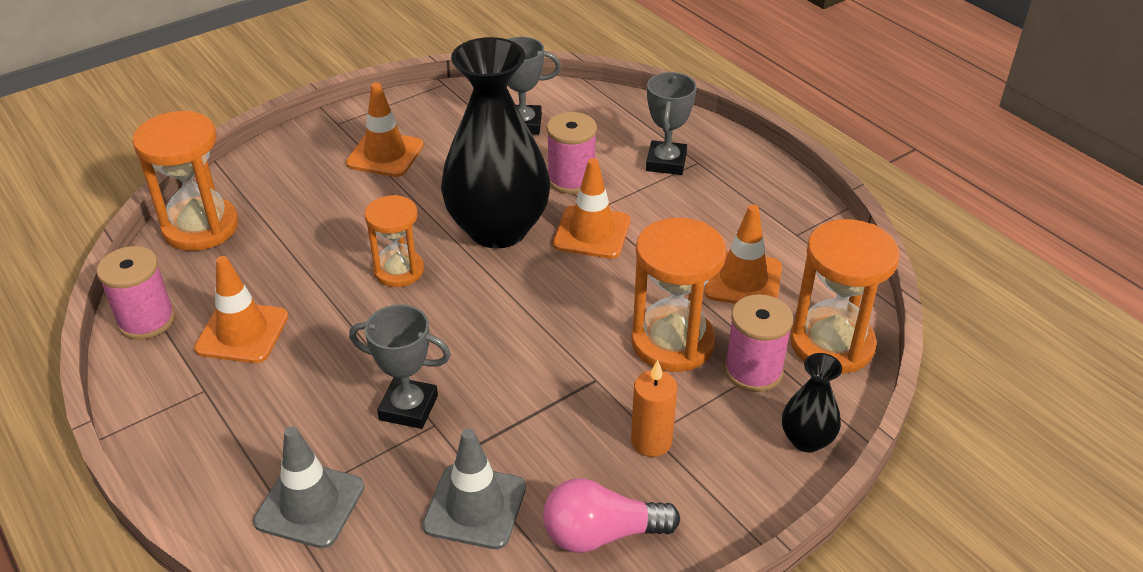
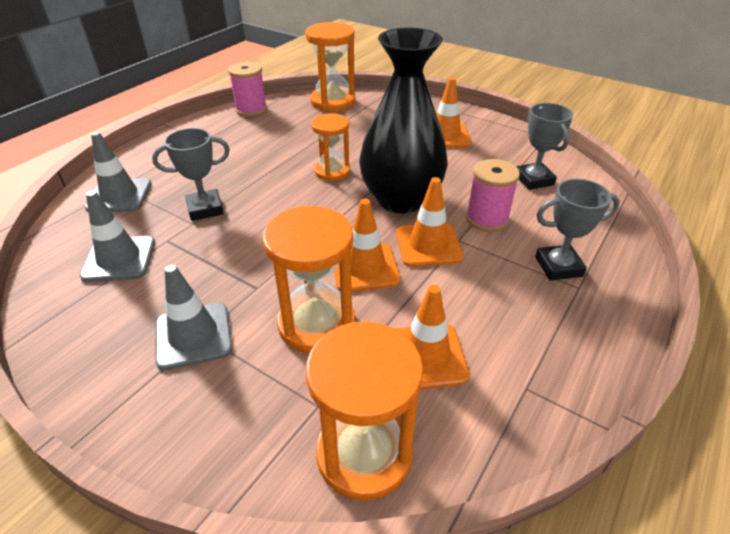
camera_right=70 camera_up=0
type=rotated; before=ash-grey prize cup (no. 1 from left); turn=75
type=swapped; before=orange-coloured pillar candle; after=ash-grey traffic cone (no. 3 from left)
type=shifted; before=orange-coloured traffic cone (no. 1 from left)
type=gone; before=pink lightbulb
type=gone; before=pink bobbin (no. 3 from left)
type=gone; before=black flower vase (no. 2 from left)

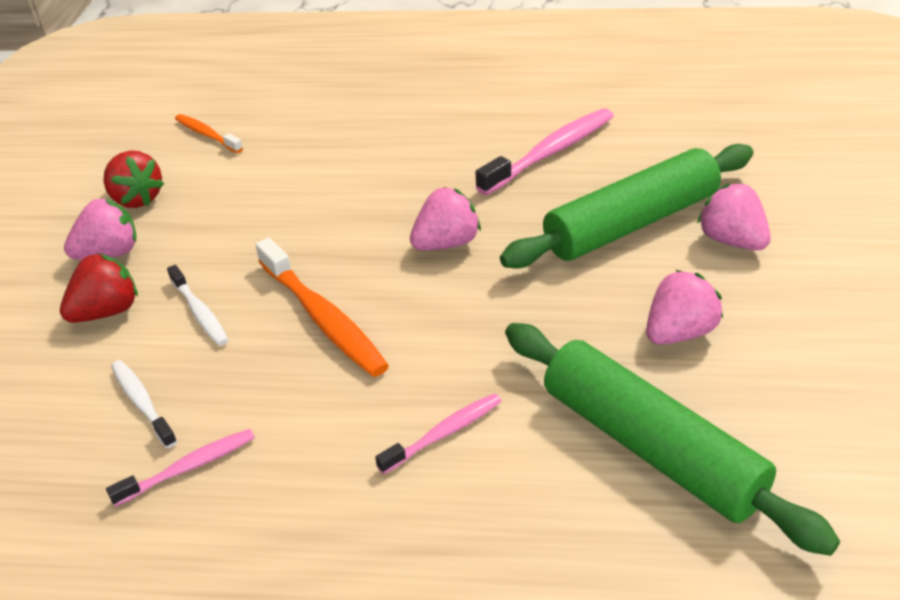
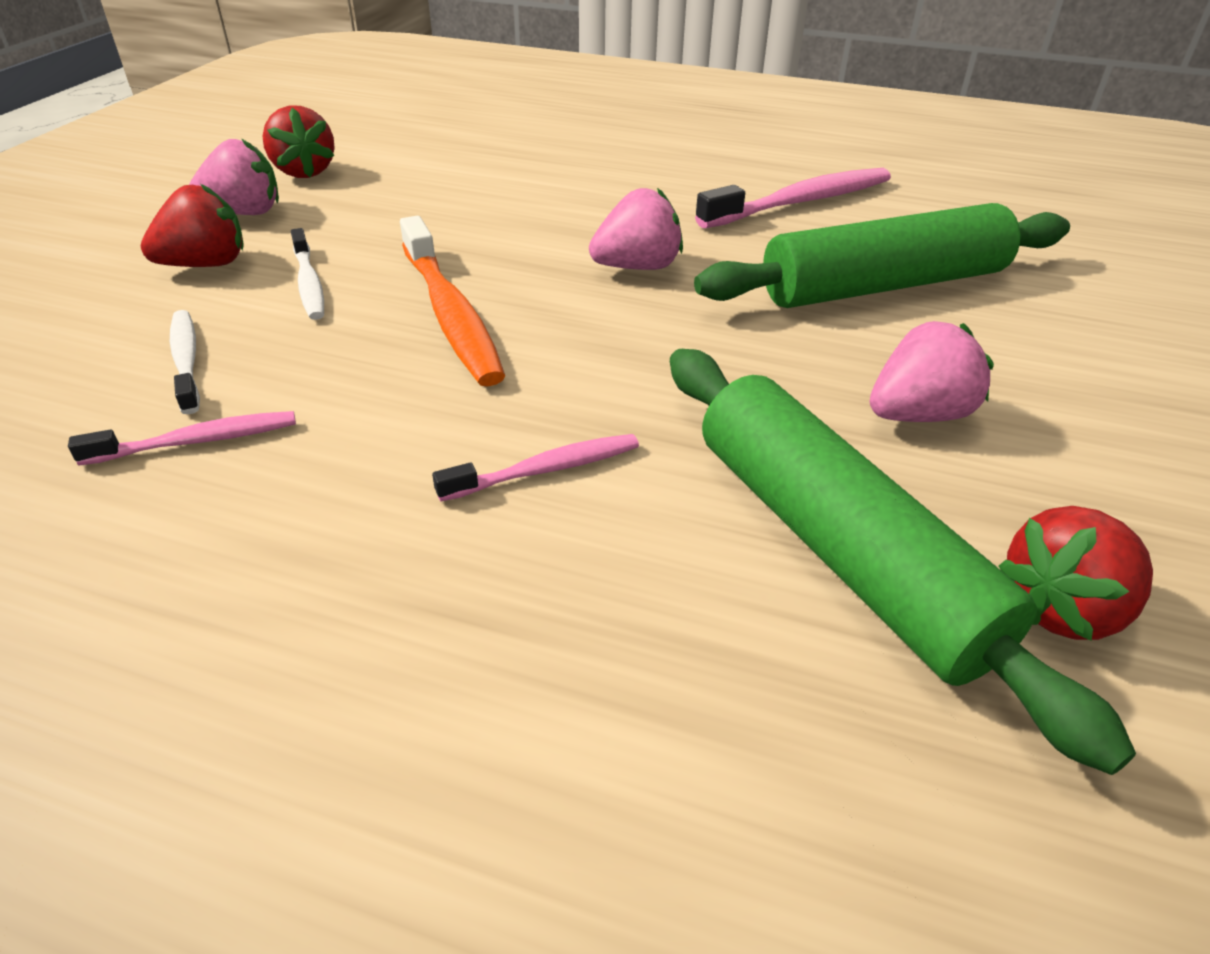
camera_right=10 camera_up=0
type=new; after=scarlet strawberry (no. 3 from left)
type=gone; before=orange-coloured dental brush (no. 1 from left)
type=gone; before=pink strawberry (no. 4 from left)

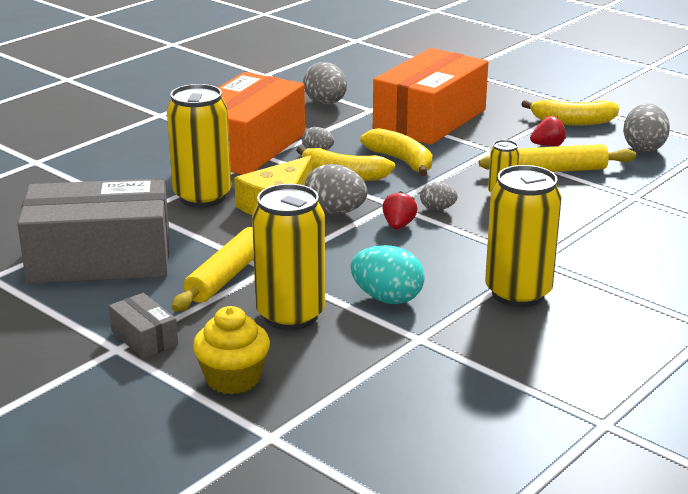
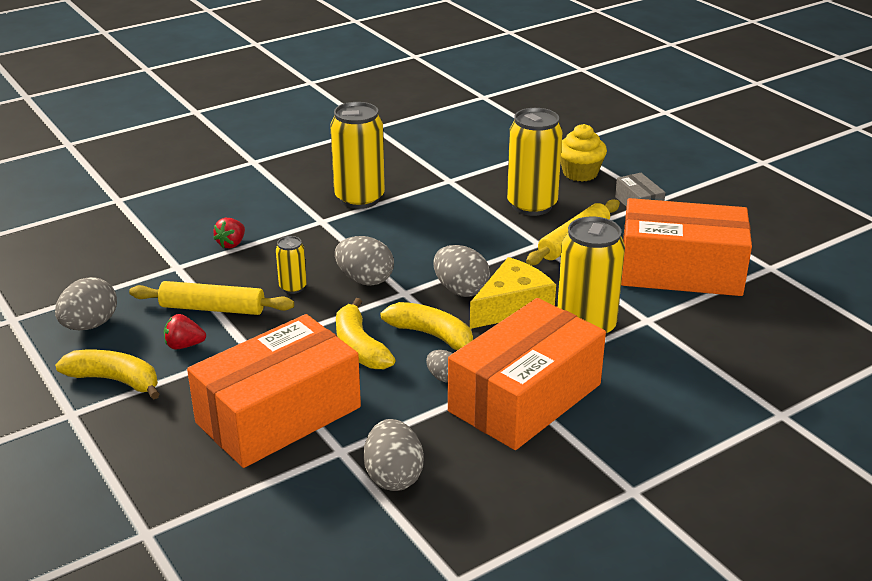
camera_right=-165 camera_up=5
type=shifted; before=scarlet strawberry (no. 1 from left in the first image); after=scarlet strawberry (no. 2 from left)
type=scaled; before=ash-grey toy egg (no. 4 from left in the first image); scale=1.77
type=repainted; before=ash-grey parcel (no. 1 from left); after=orange-coloured parcel (no. 3 from left)
type=gone; before=teal toy egg

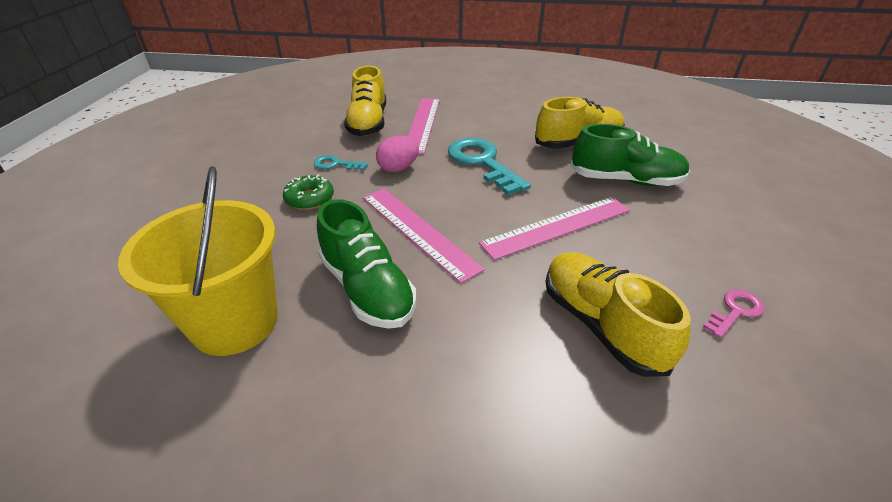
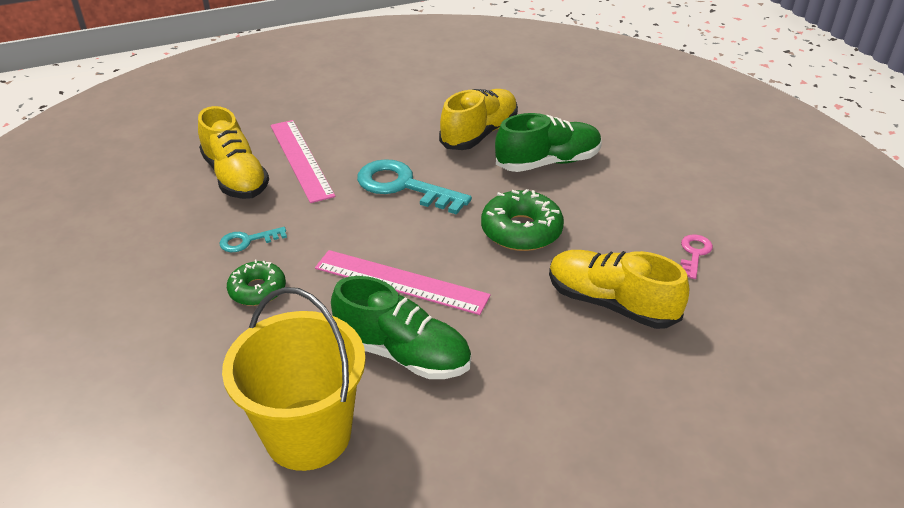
camera_right=-30 camera_up=0
type=swapped; before=pink straightedge (no. 3 from left); after=leaf-green doughnut (no. 2 from left)
type=gone; before=pink toy egg

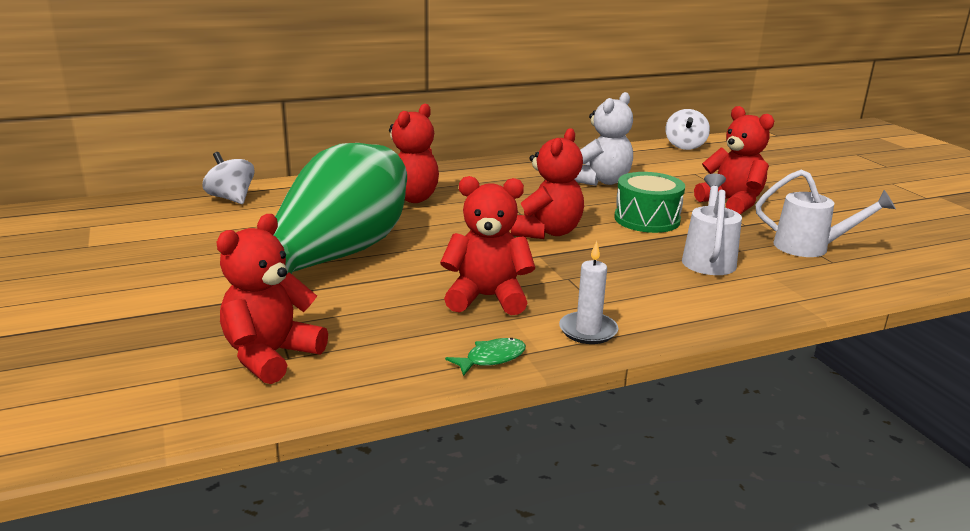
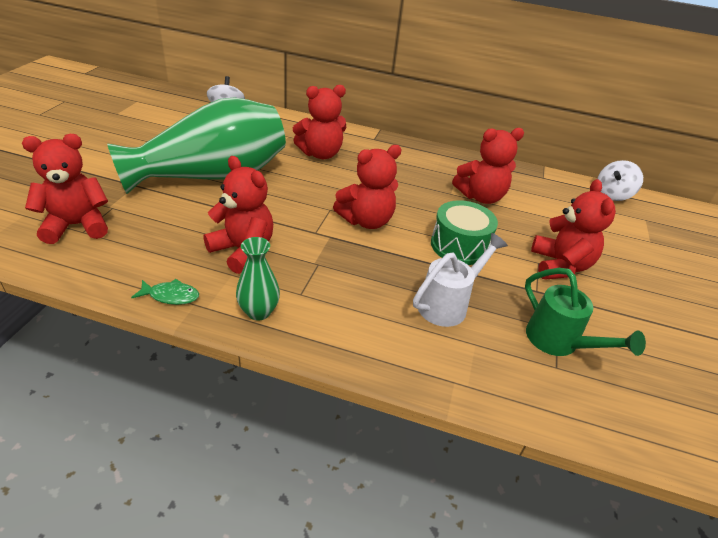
camera_right=35 camera_up=15
type=swapped; before=pure white pillar candle; after=leaf-green flower vase (no. 2 from left)
type=repainted; before=pure white teddy; after=scarlet teddy (no. 5 from left)
type=repainted; before=pure white watering pot (no. 2 from left); after=leaf-green watering pot

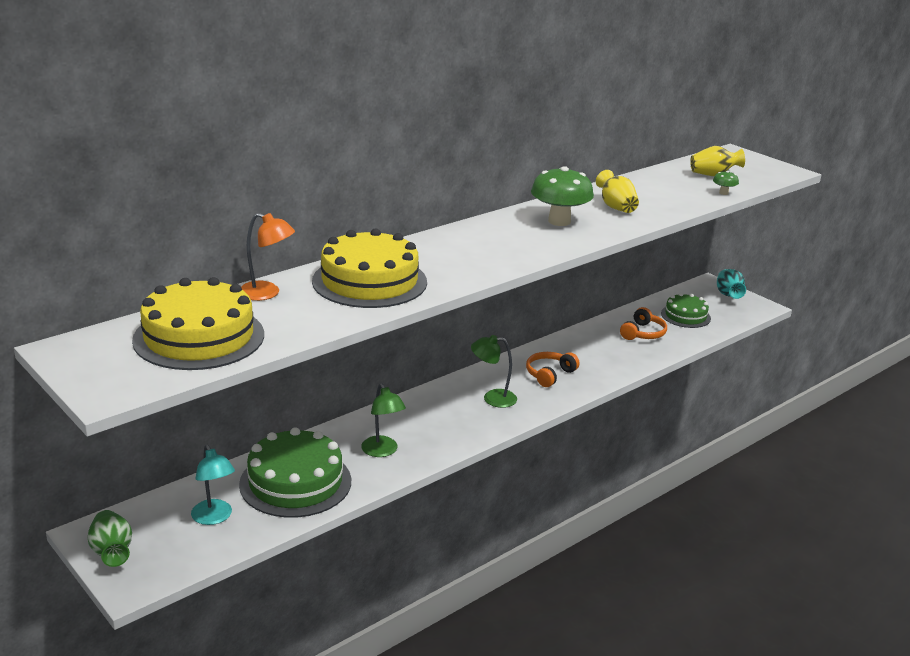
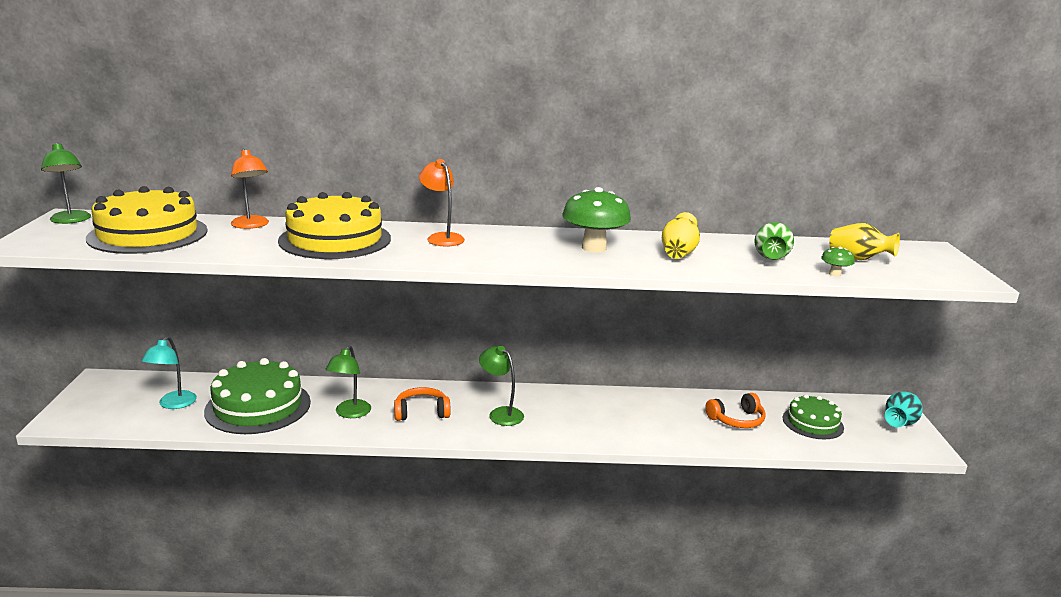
camera_right=40 camera_up=-5
type=new; after=leaf-green desk lamp (no. 1 from left)
type=shifted; before=orange-coloured over-ear headphones (no. 1 from left)
type=new; after=orange-coloured desk lamp (no. 2 from left)
type=shifted; before=leaf-green flower vase

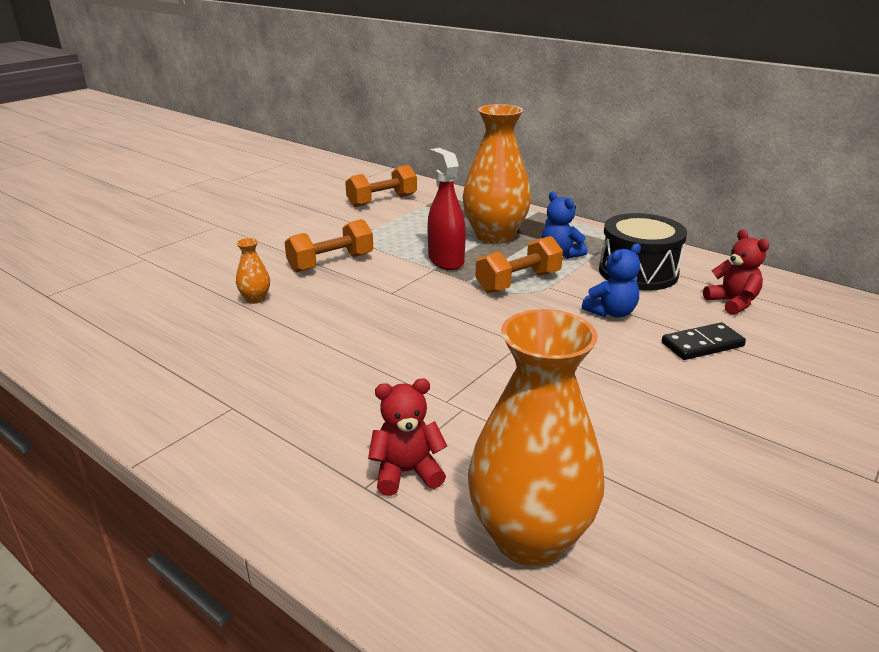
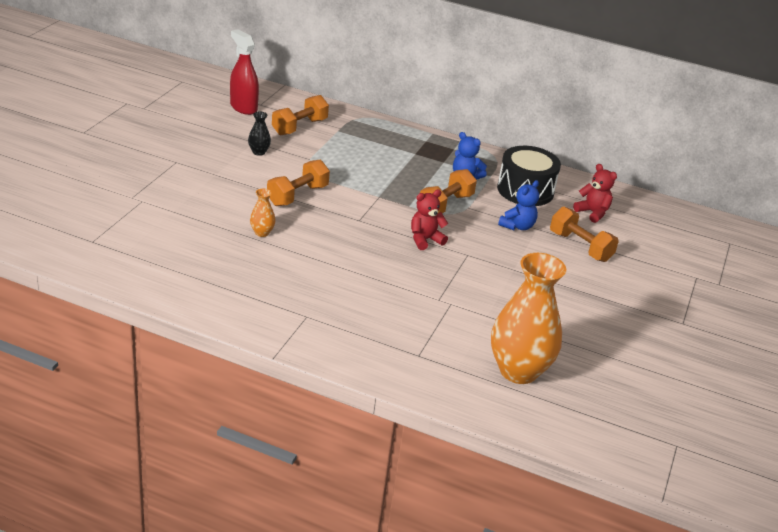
camera_right=-20 camera_up=5
type=shifted; before=scarlet spray bottle
type=new; after=black flower vase
type=shifted; before=scarlet teddy (no. 1 from left)
type=swapped; before=black domino tile; after=orange-coloured hand weight (no. 4 from left)
type=gone; before=orange-coloured flower vase (no. 2 from left)

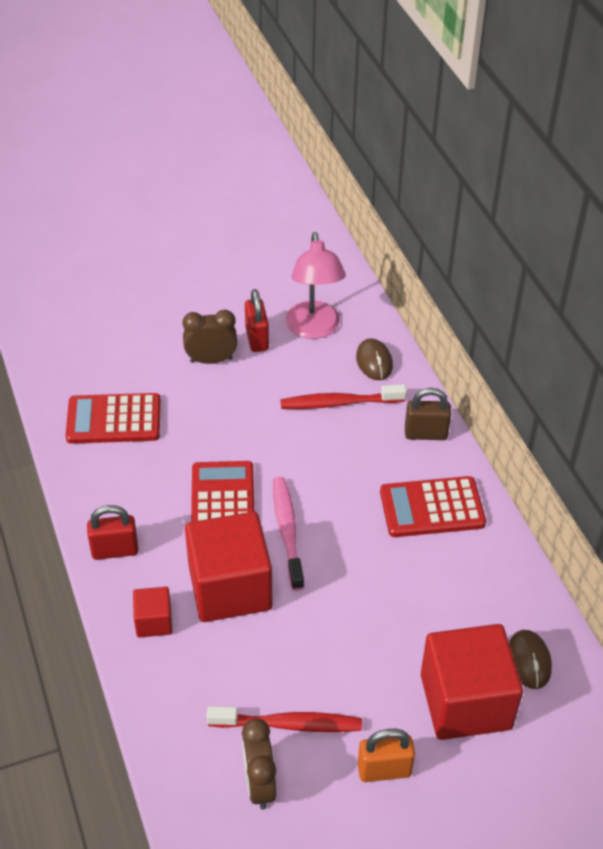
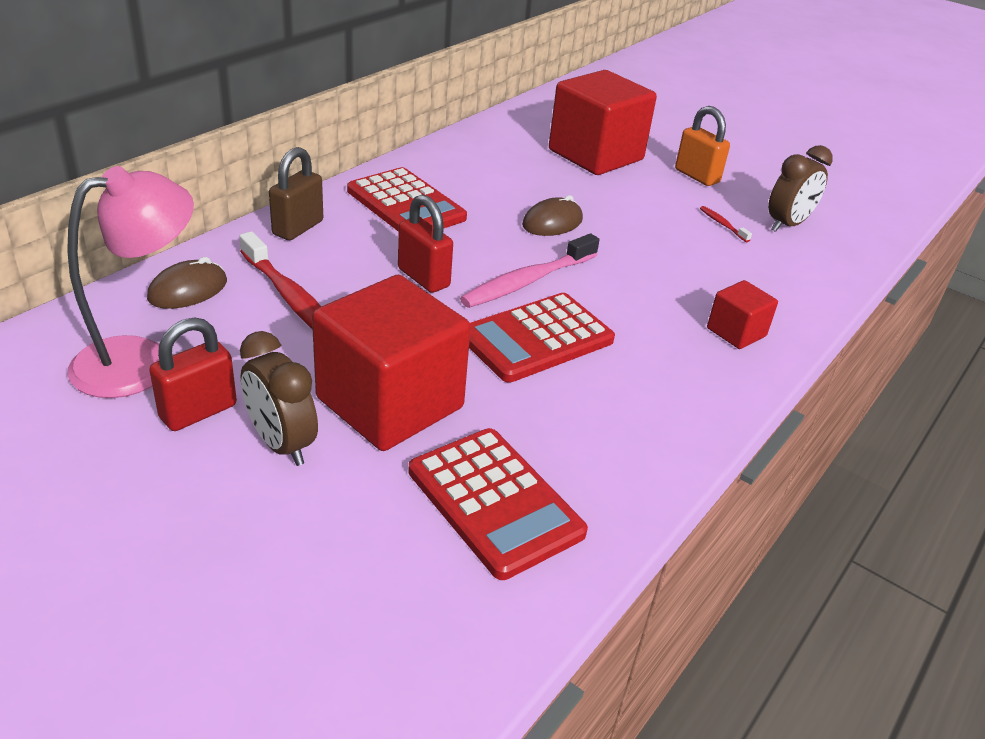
camera_right=-125 camera_up=-10
type=rotated; before=russet lock; turn=60
type=shifted; before=scarlet block (no. 2 from left in the first image); after=scarlet block (no. 1 from left)
type=shifted; before=scarlet lock (no. 1 from left in the first image); after=scarlet lock (no. 2 from left)
type=shifted; before=russet PC mouse (no. 2 from left)
type=scaled; before=scarlet dental brush (no. 1 from left in the first image); scale=0.46

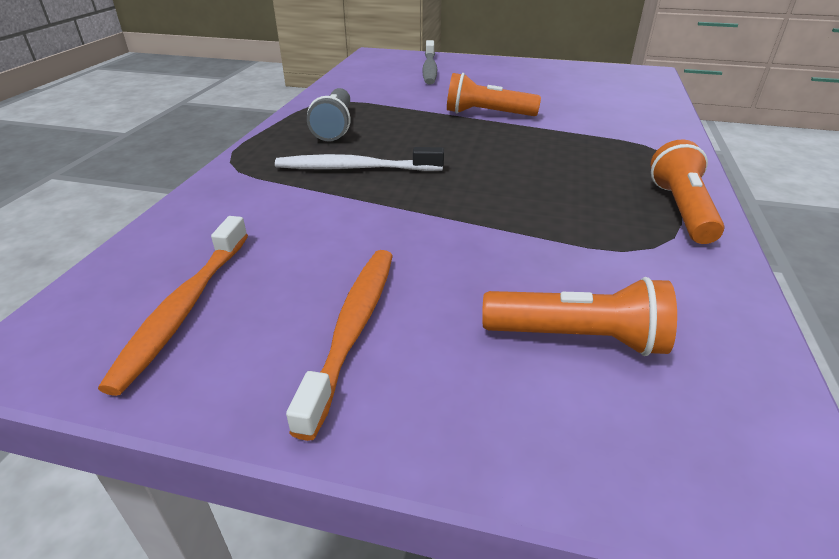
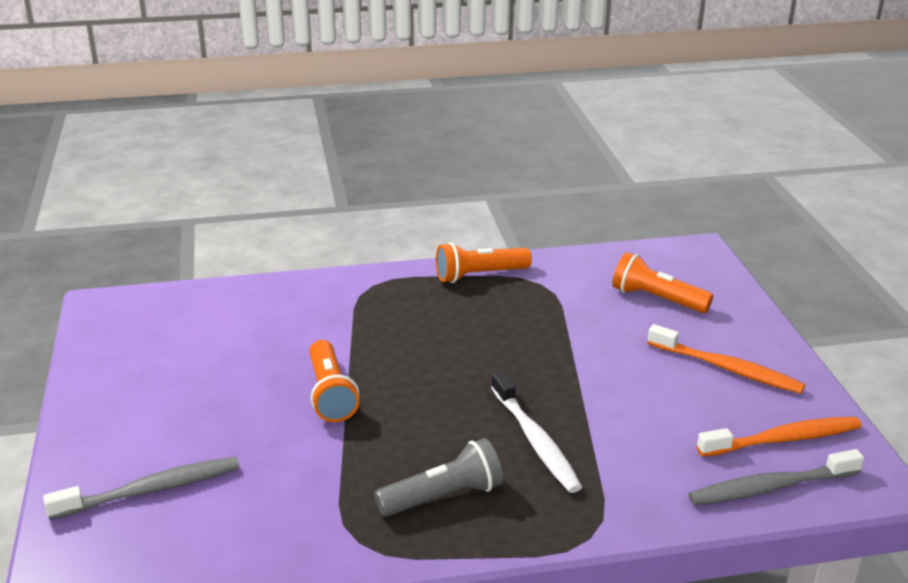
camera_right=-115 camera_up=-5
type=rotated; before=orange-coloured flashlight (no. 2 from left in the first image); turn=-45
type=rotated; before=orange-coloured dental brush (no. 2 from left in the first image); turn=-135
type=new; after=ash-grey dental brush (no. 2 from left)

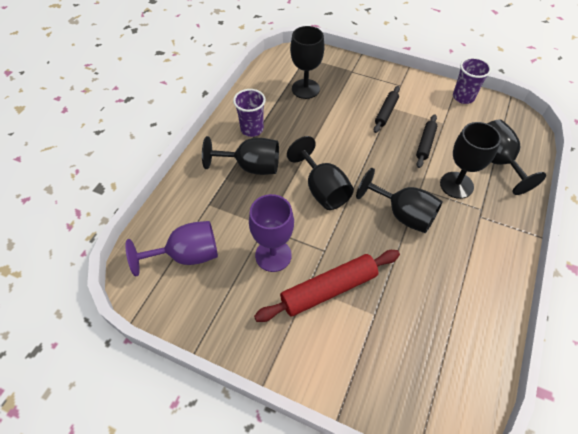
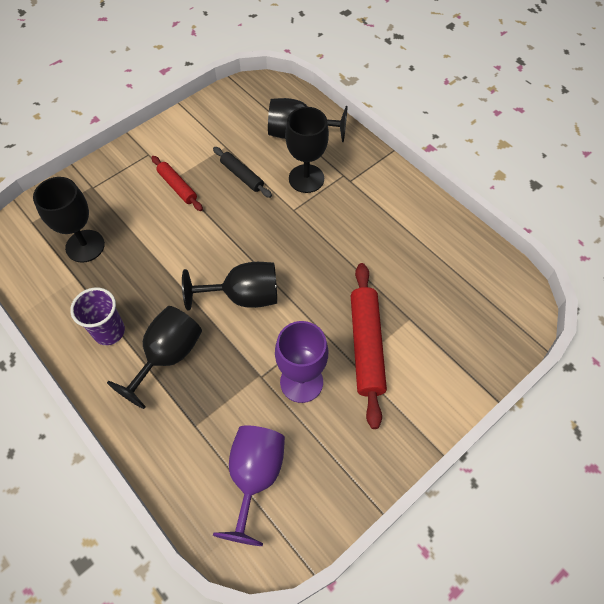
camera_right=-65 camera_up=5
type=repainted; before=black pastry roller (no. 1 from left); after=scarlet pastry roller (no. 1 from left)
type=gone; before=black goblet (no. 4 from left)
type=gone; before=royal purple cup (no. 2 from left)

